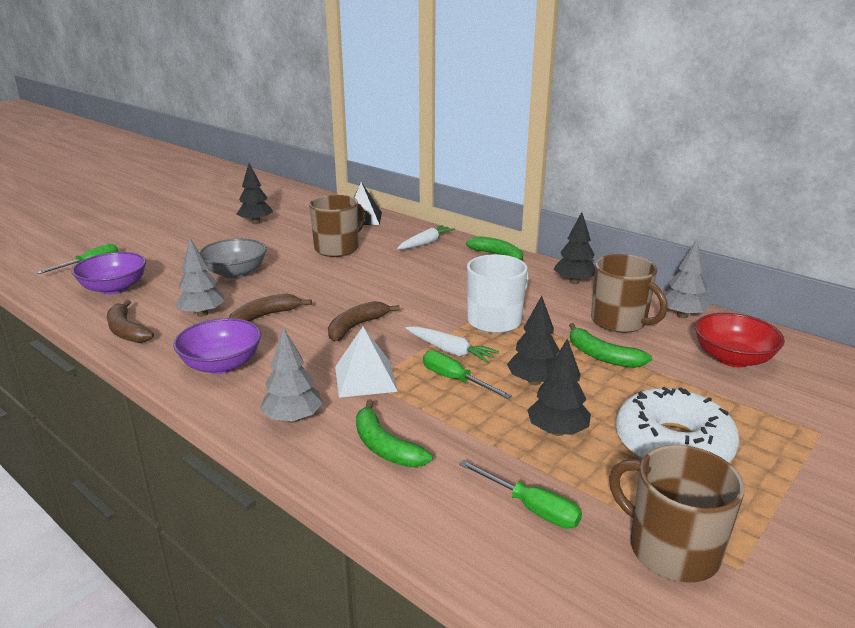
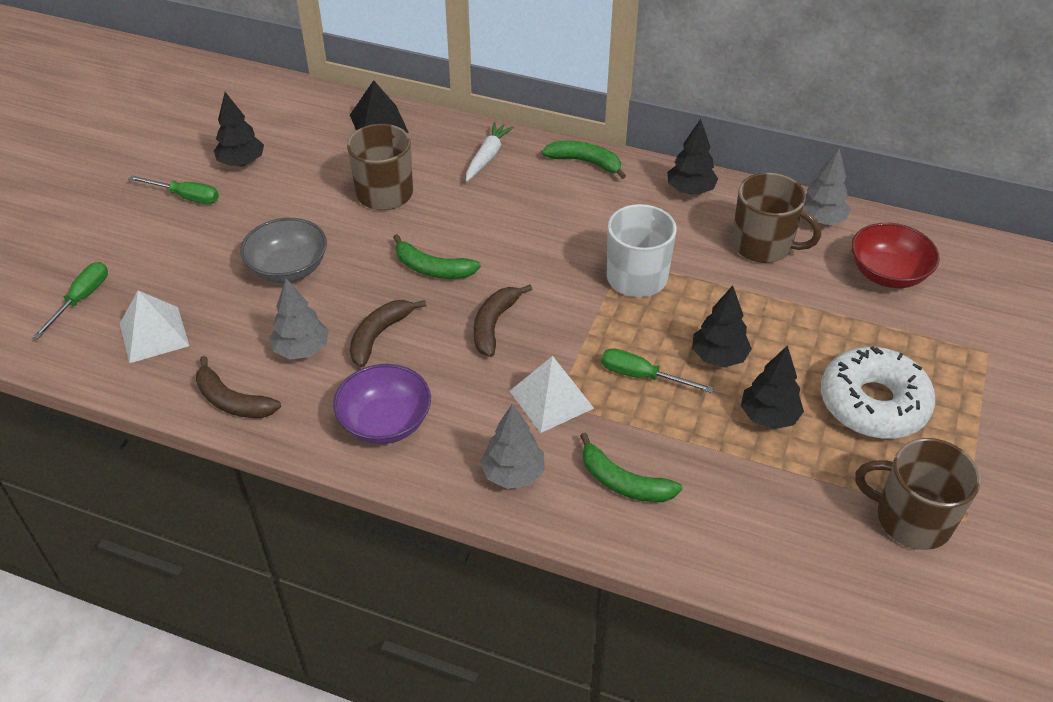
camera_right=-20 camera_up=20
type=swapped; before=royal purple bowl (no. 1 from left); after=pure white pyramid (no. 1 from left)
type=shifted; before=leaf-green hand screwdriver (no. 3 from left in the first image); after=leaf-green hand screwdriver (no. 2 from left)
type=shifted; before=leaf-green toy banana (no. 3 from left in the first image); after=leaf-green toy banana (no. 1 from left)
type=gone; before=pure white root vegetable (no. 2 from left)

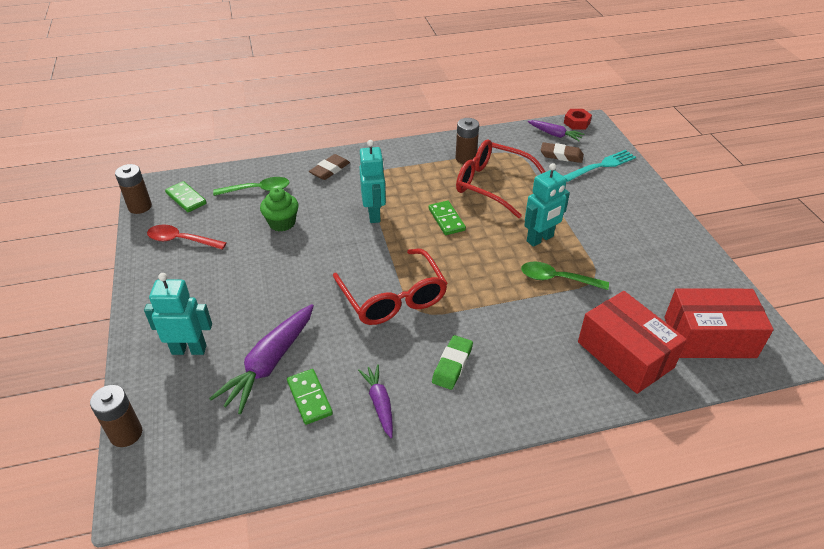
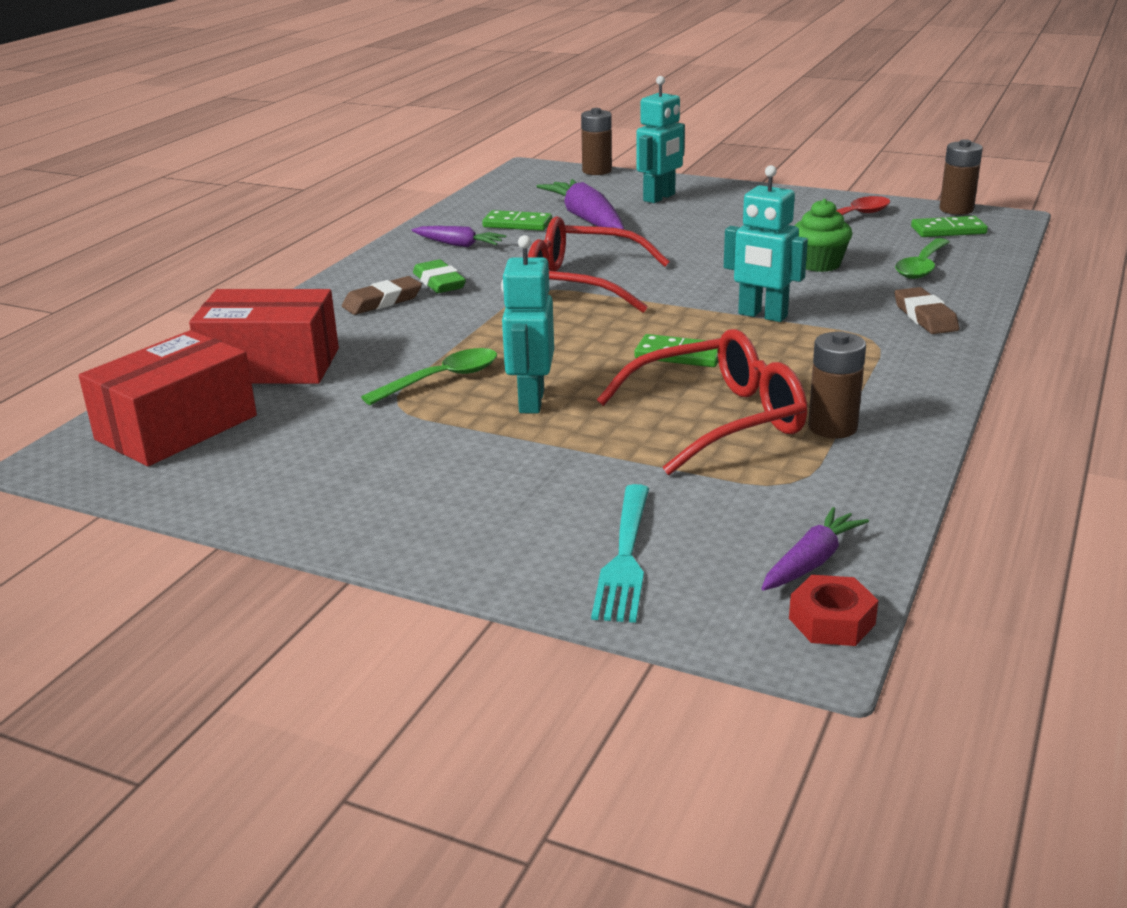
camera_right=130 camera_up=-15
type=shifted; before=russet pencil eraser (no. 2 from left in the first image); after=russet pencil eraser (no. 1 from left)
type=rotated; before=royal purple root vegetable (no. 3 from left); turn=150

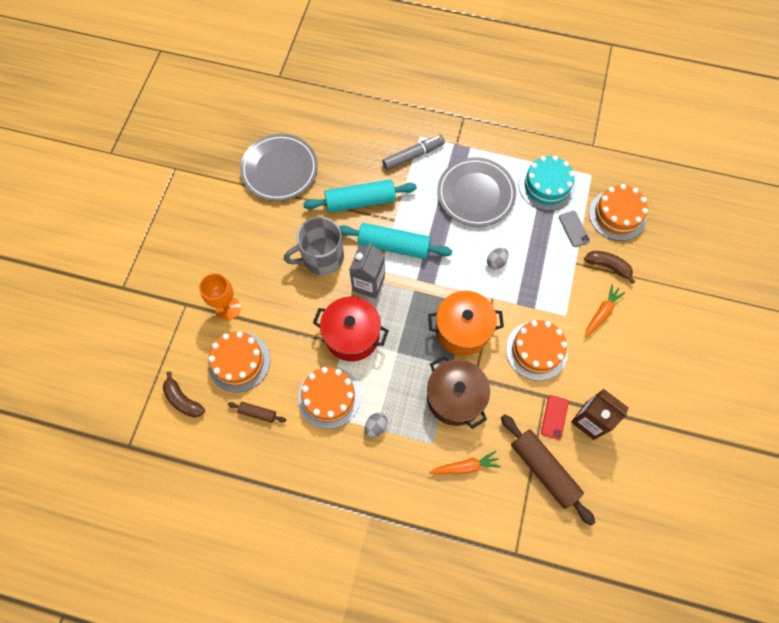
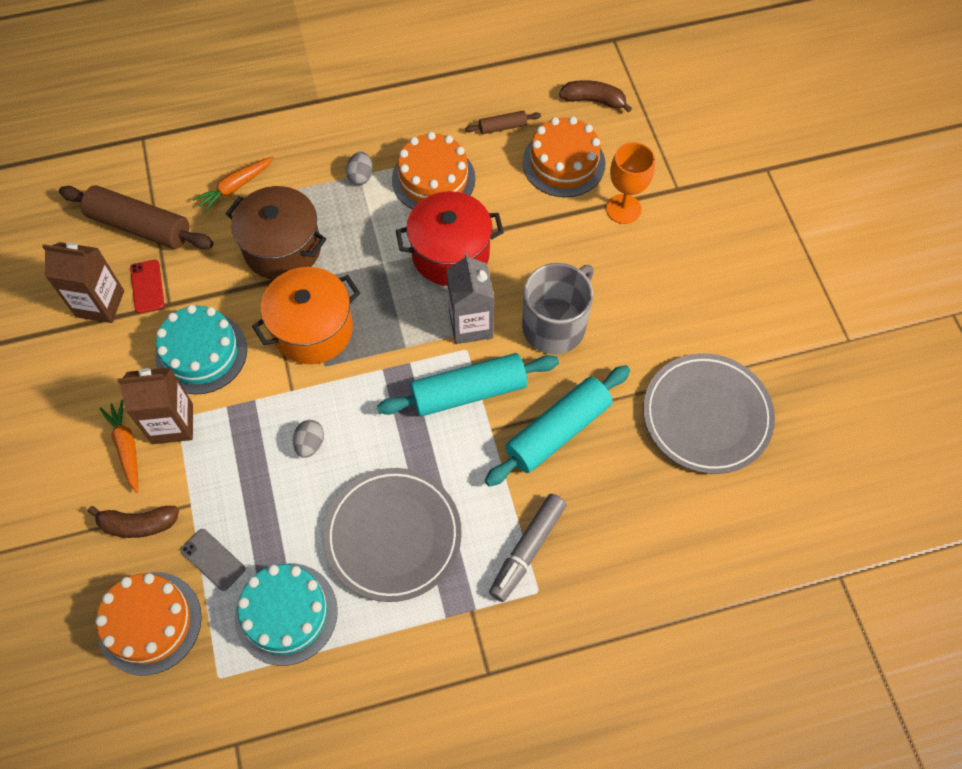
camera_right=150 camera_up=-5
type=rotated; before=orange-coloured root vegetable (no. 2 from left in the first image); turn=150
type=new; after=russet milk carton (no. 2 from left)
type=repainted; before=orange-coloured gateau (no. 3 from left); after=teal gateau (no. 1 from left)

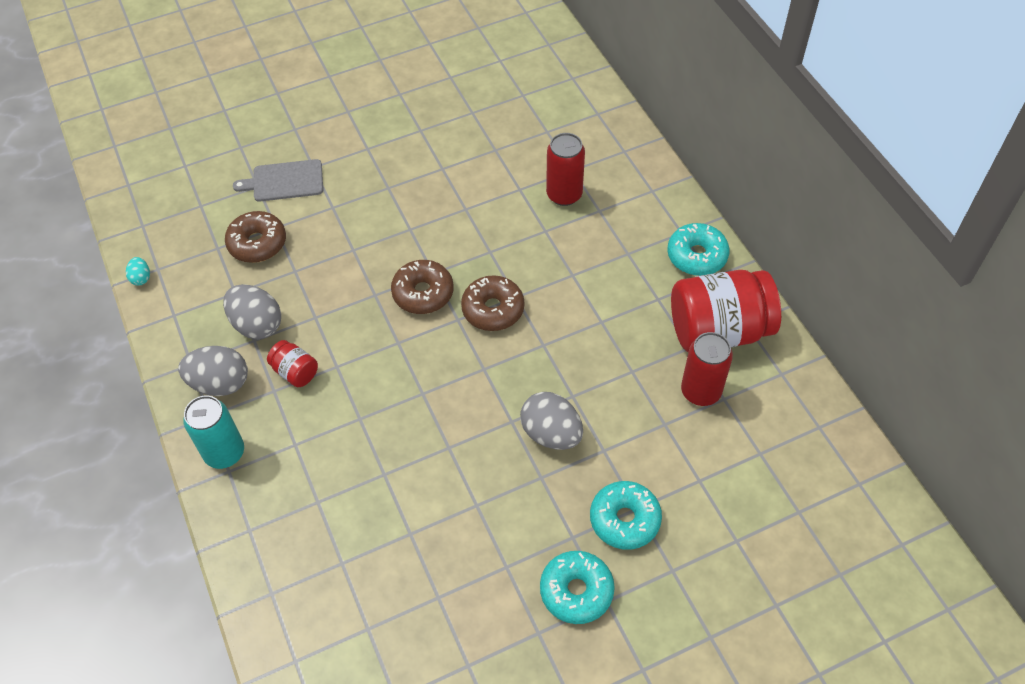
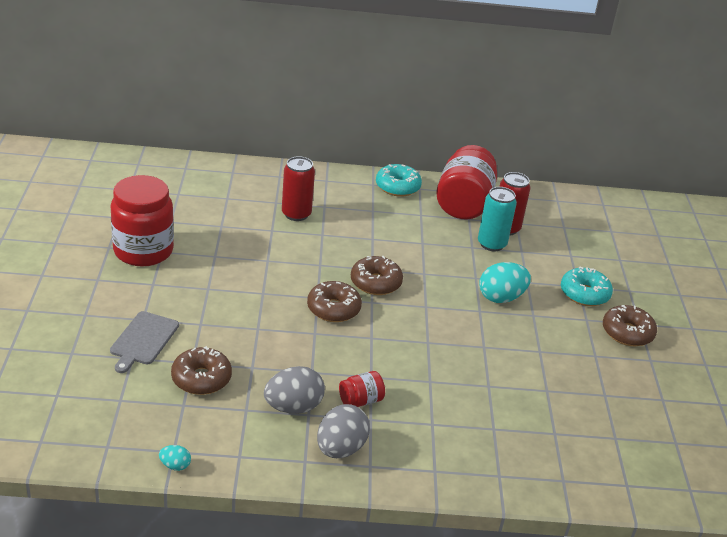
camera_right=-70 camera_up=-20
type=new; after=scarlet jar (no. 1 from left)
type=shifted; before=teal soda can
type=repainted; before=ash-grey toy egg (no. 3 from left); after=teal toy egg (no. 2 from left)
type=repainted; before=teal doughnut (no. 1 from left); after=russet doughnut (no. 4 from left)

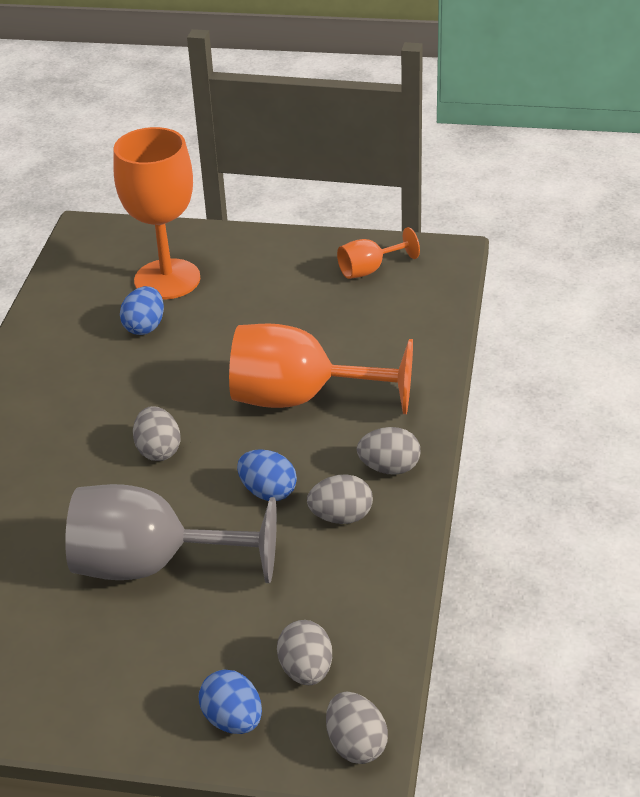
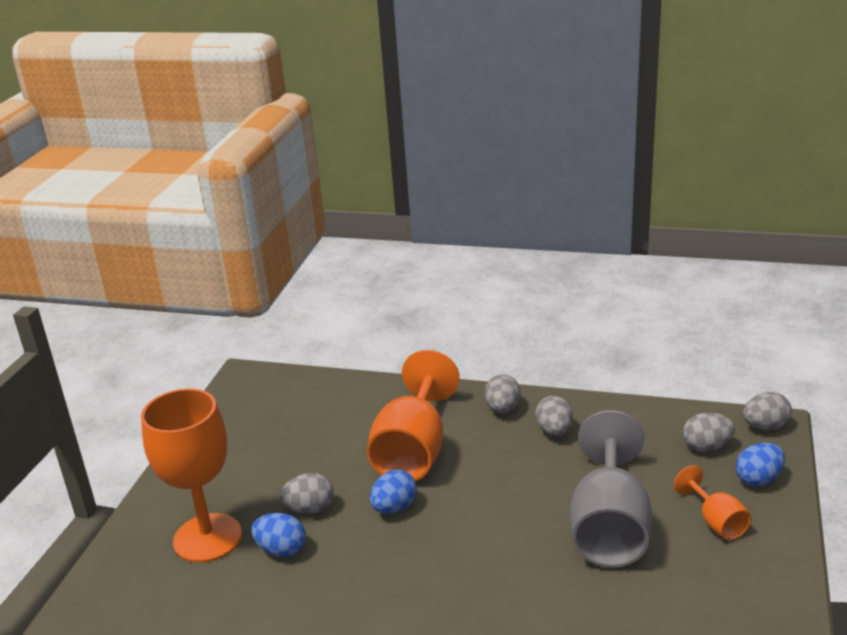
camera_right=-85 camera_up=-10
type=shifted; before=ash-grey toy egg (no. 1 from left)
type=shifted; before=cobalt toy egg (no. 3 from left in the first image); after=cobalt toy egg (no. 2 from left)
type=shifted; before=orange-coloured goblet (no. 3 from left)

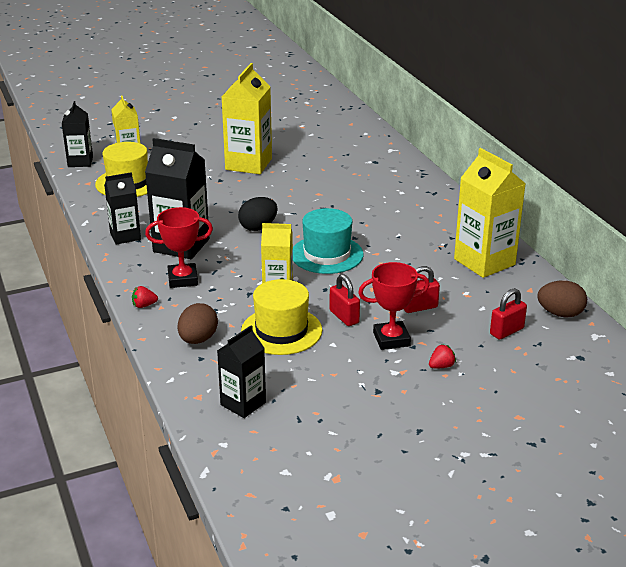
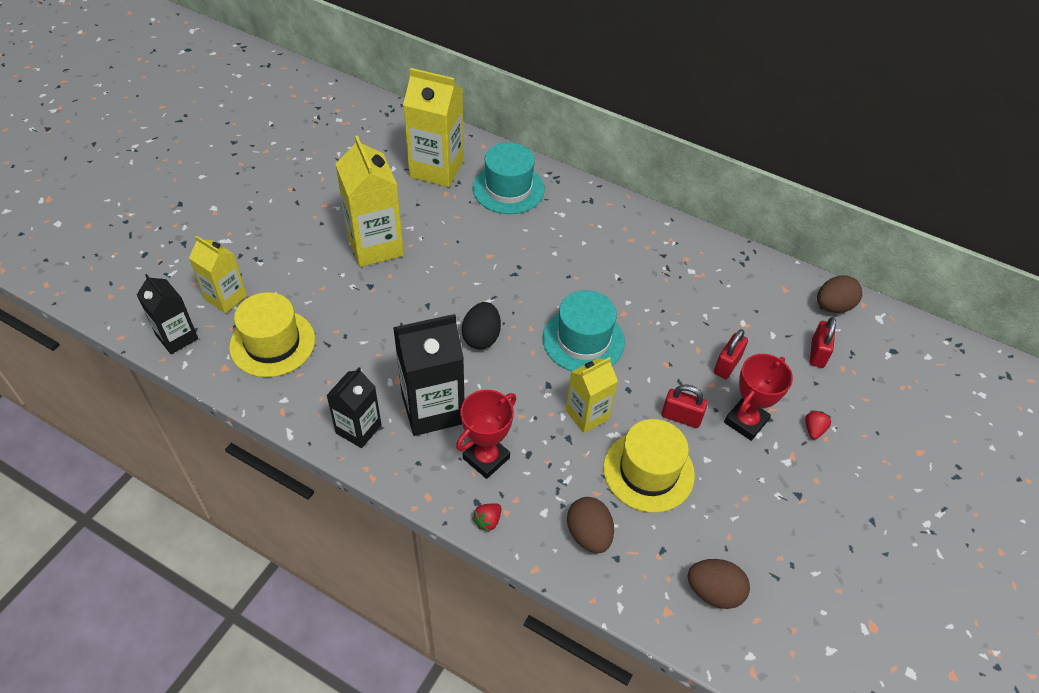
camera_right=-40 camera_up=20
type=shifted; before=golden milk carton (no. 4 from left in the first image); after=golden milk carton (no. 3 from left)
type=new; after=teal tall hat (no. 1 from left)
type=swapped; before=black milk carton (no. 4 from left); after=russet toy egg (no. 2 from left)

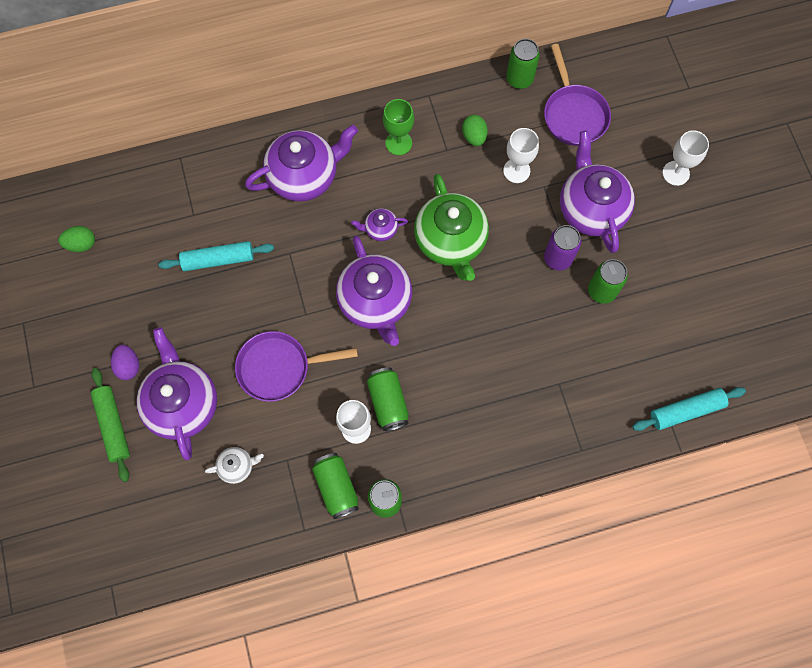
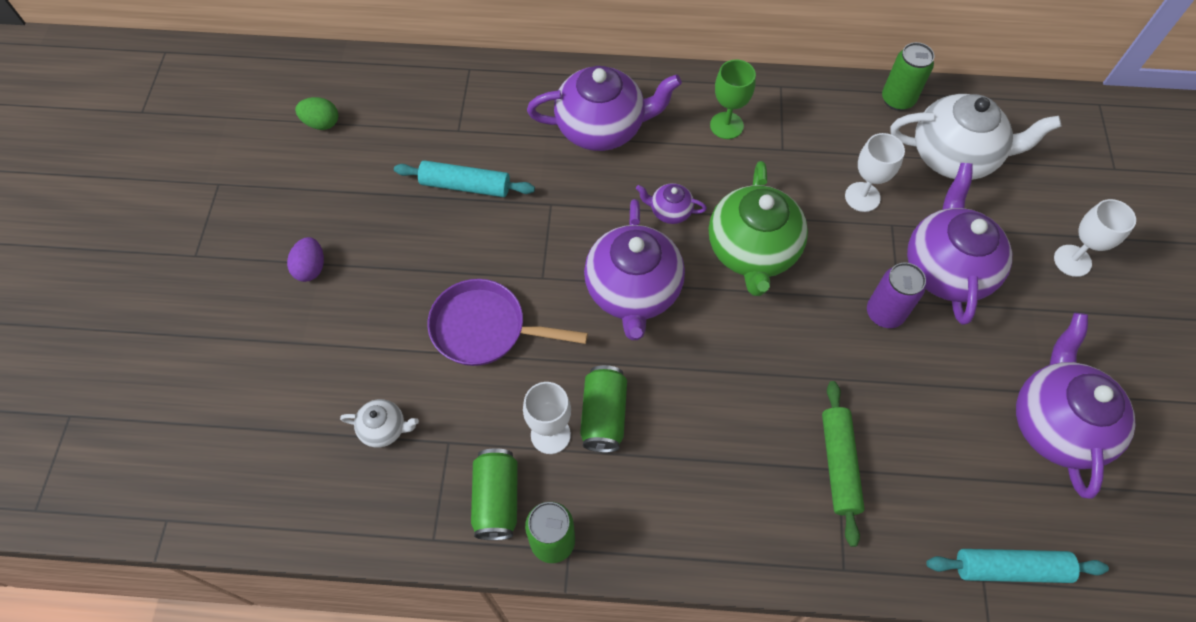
camera_right=20 camera_up=-10
type=shifted; before=leaf-green pastry roller
type=swapped; before=royal purple frying pan (no. 2 from left); after=pure white tea pot (no. 2 from left)
type=shifted; before=royal purple tea pot (no. 1 from left in the first image); after=royal purple tea pot (no. 5 from left)
type=gone; before=leaf-green toy egg (no. 2 from left)
type=gone; before=leaf-green soda can (no. 5 from left)

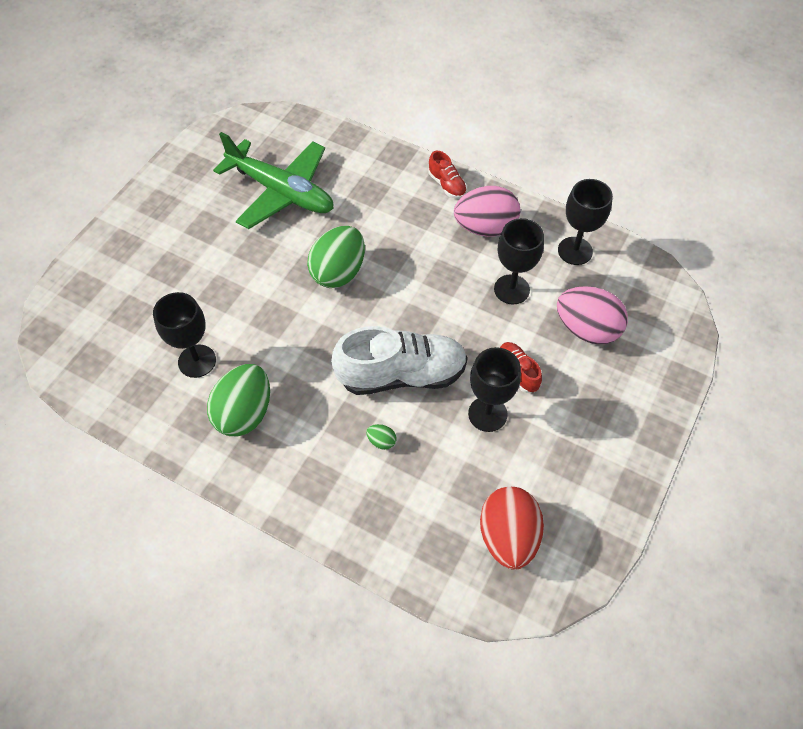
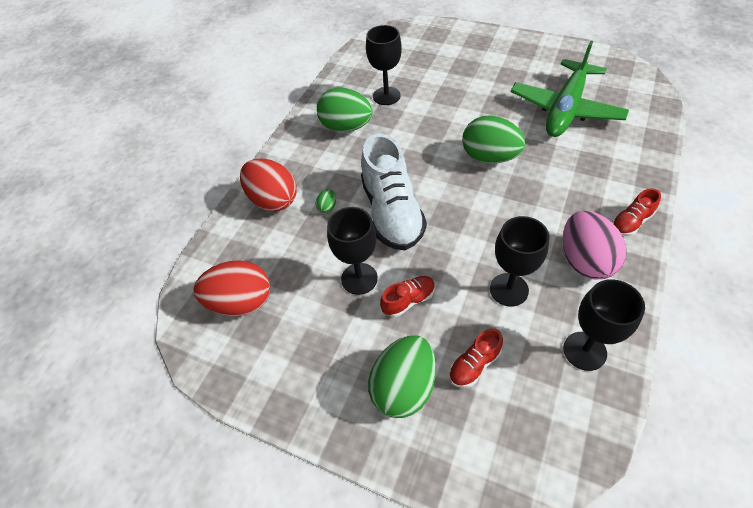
camera_right=90 camera_up=-5
type=new; after=scarlet toy egg (no. 2 from left)
type=new; after=leaf-green toy egg (no. 3 from left)
type=swapped; before=pink toy egg (no. 2 from left); after=scarlet shoe (no. 2 from left)

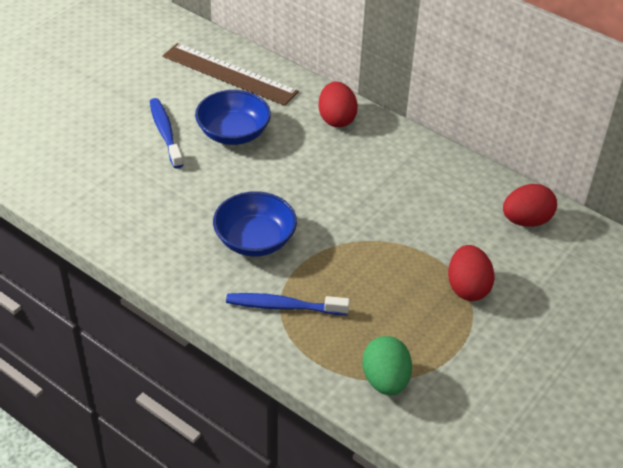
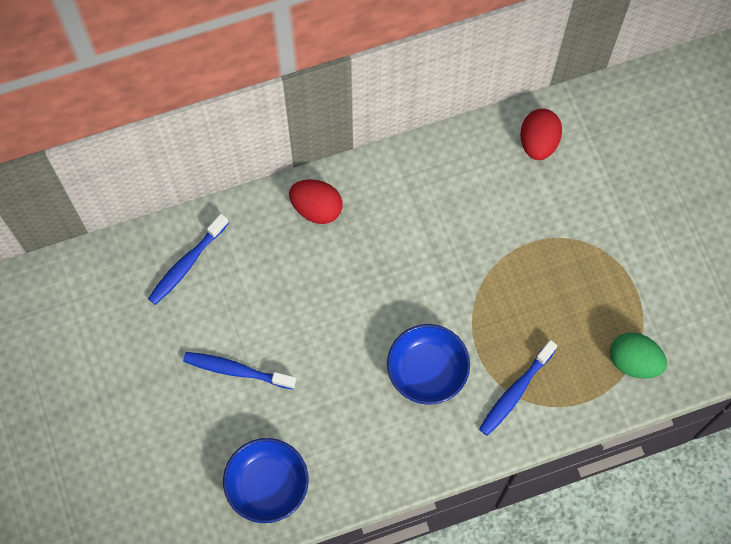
camera_right=-55 camera_up=25
type=swapped; before=russet straightedge; after=cobalt dental brush (no. 1 from left)
type=shifted; before=cobalt bowl (no. 1 from left)
type=gone; before=scarlet toy egg (no. 2 from left)

